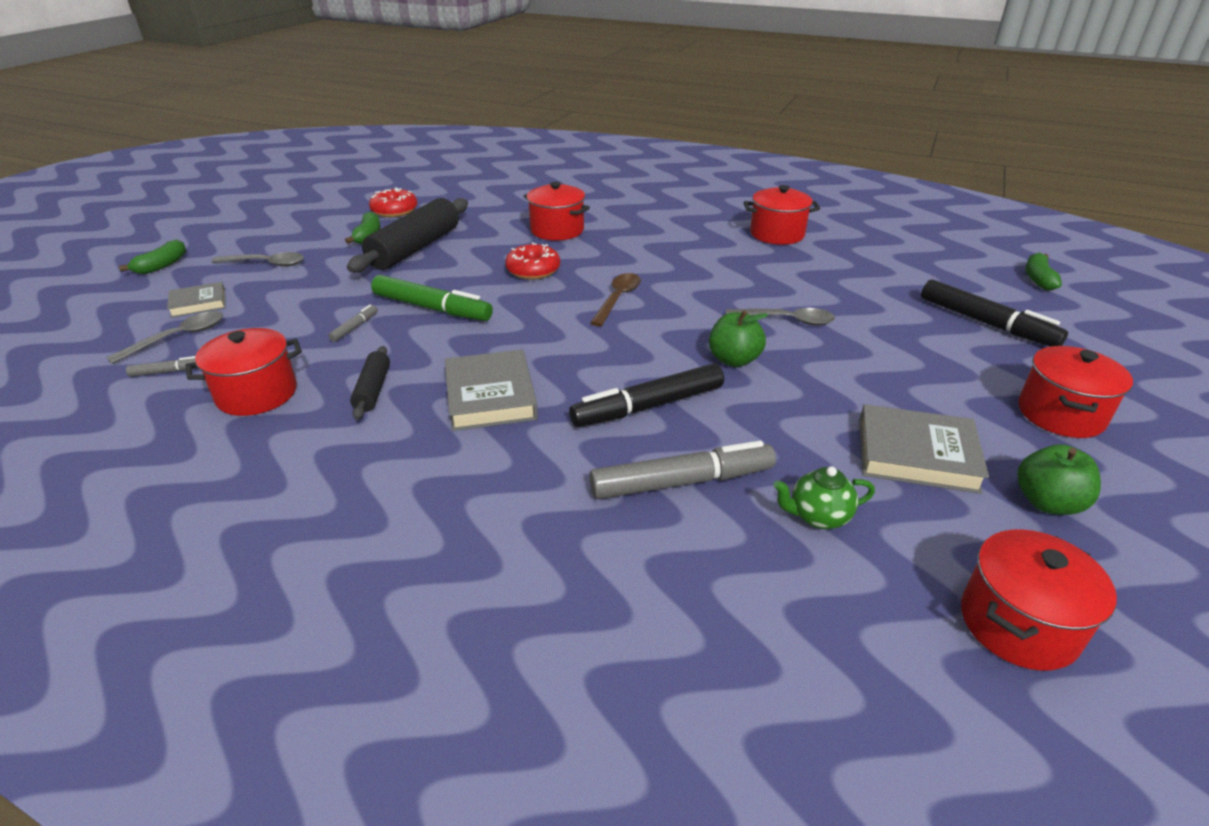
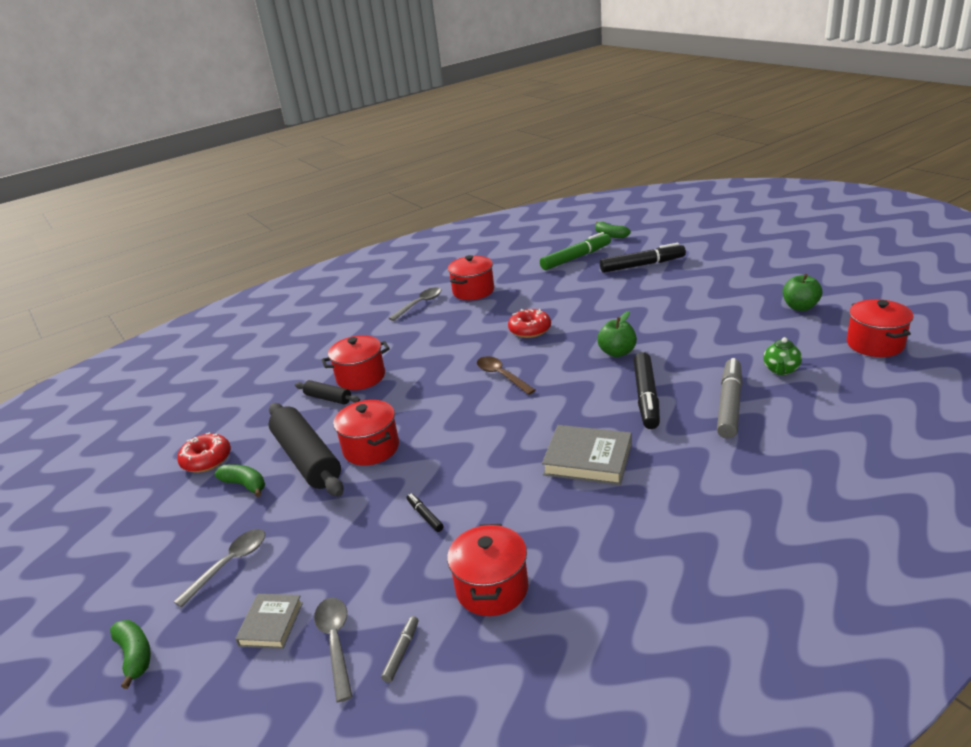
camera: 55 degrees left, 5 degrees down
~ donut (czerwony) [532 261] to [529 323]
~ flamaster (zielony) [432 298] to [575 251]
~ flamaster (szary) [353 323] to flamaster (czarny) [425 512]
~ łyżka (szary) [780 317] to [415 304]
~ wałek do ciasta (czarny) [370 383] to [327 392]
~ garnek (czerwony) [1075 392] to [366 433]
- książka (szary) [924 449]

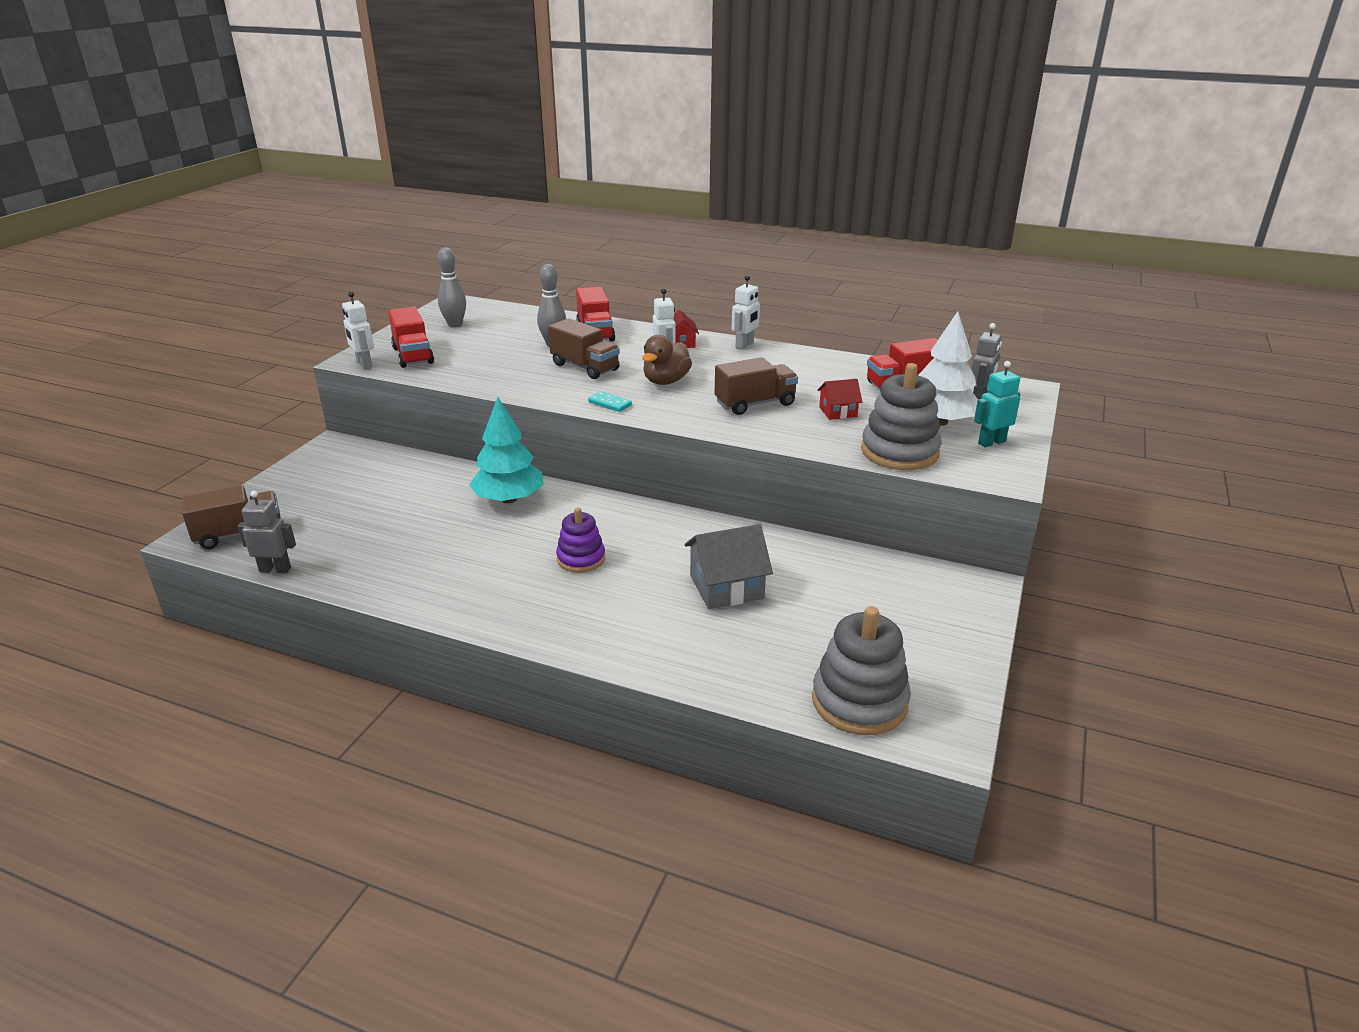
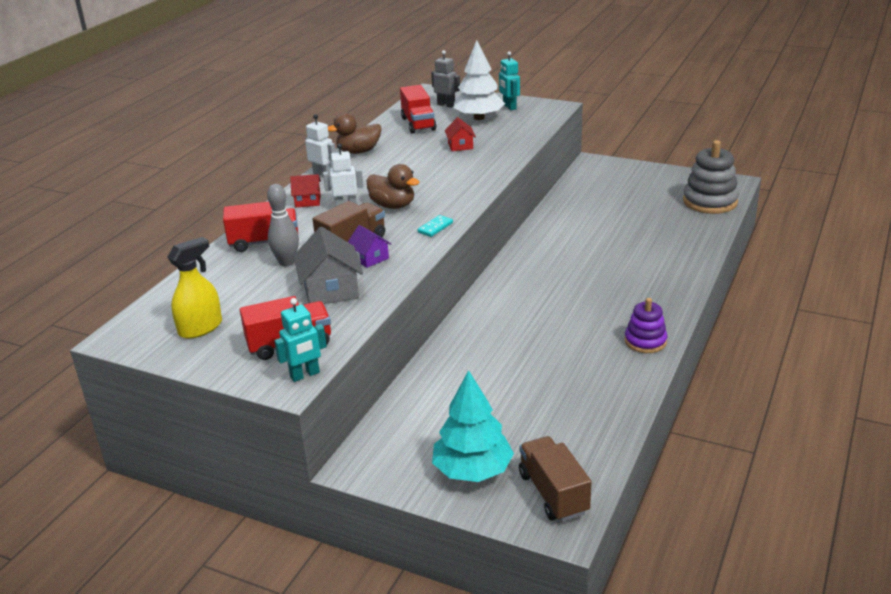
camera: 85 degrees left, 0 degrees up
~ kręgiel (szary) [452 288] to spryskiwacz (żółty) [195 288]
~ robot (biały) [358 330] to robot (turkusowy) [300 340]
- ciężarówka (brązowy) [756 386]
- zabawka nakładanka (szary) [901 416]
~ drzewko (turkusowy) [506 450] to [473 426]
- robot (szary) [267 532]
~ zabawka nakładanka (fioletowy) [580 540] to [646 325]
~ domek (szary) [728 566] to [328 265]
+ kaczka (brązowy) [354 133]
+ domek (fioletowy) [369 246]

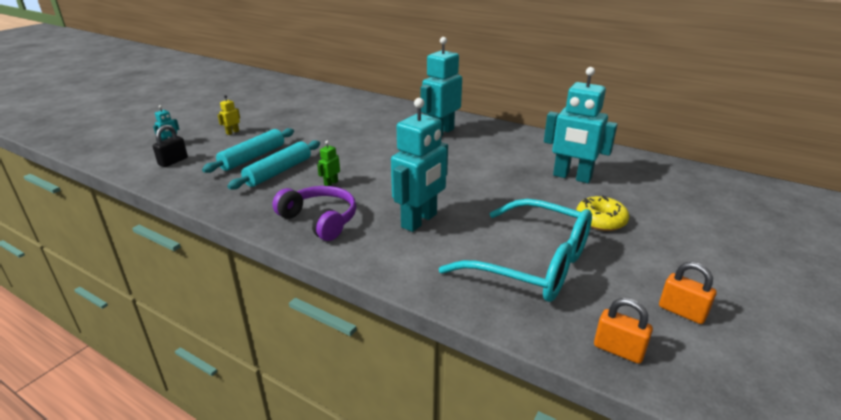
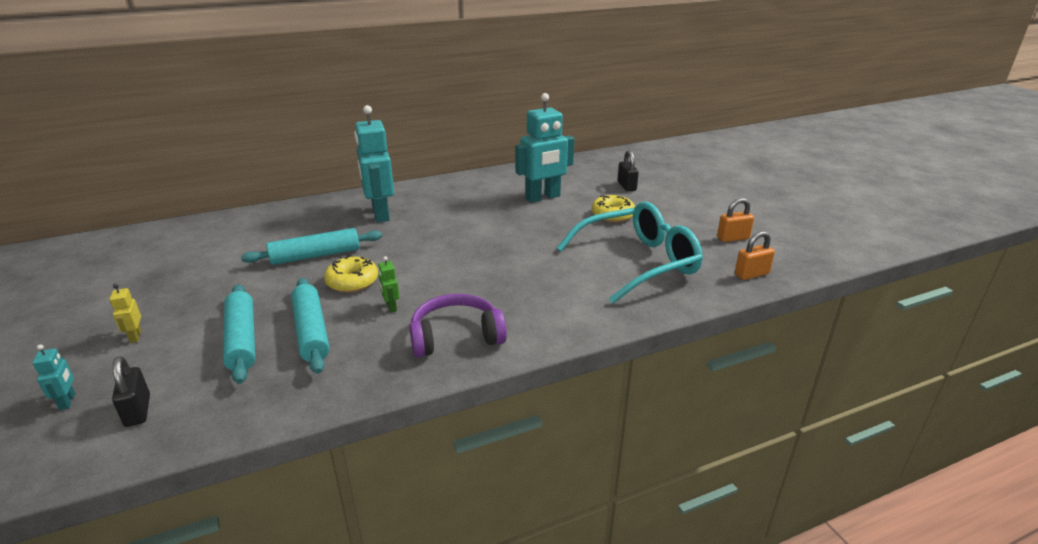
camera: 55 degrees left, 0 degrees up
- robot (turkusowy) [419 165]
+ kłódka (czarny) [628 171]
+ wałek do ciasta (turkusowy) [311 246]
+ donut (żółty) [351 274]

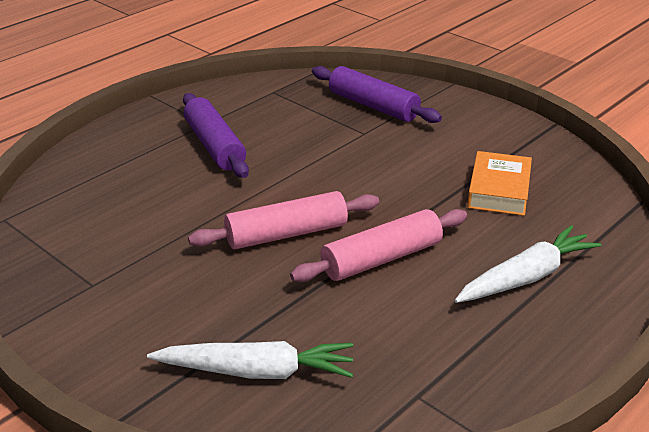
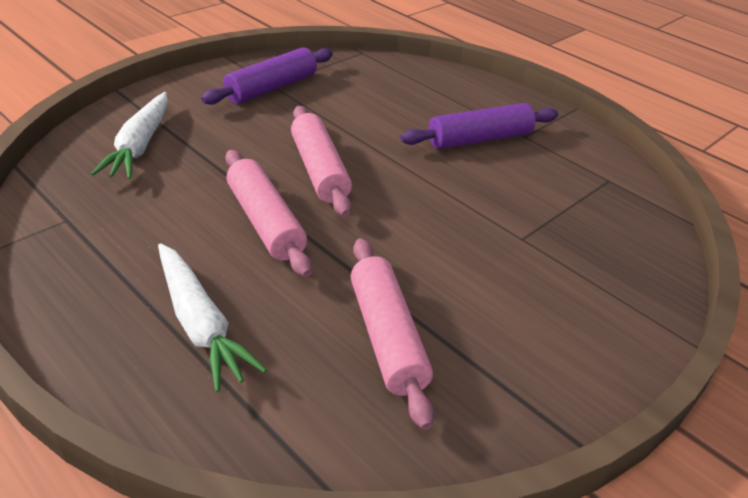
camera: 90 degrees right, 5 degrees up
~ wałek do ciasta (fioletowy) [377 94] to [267 76]
~ książka (pomarańczowy) [499 183] to wałek do ciasta (różowy) [392 334]

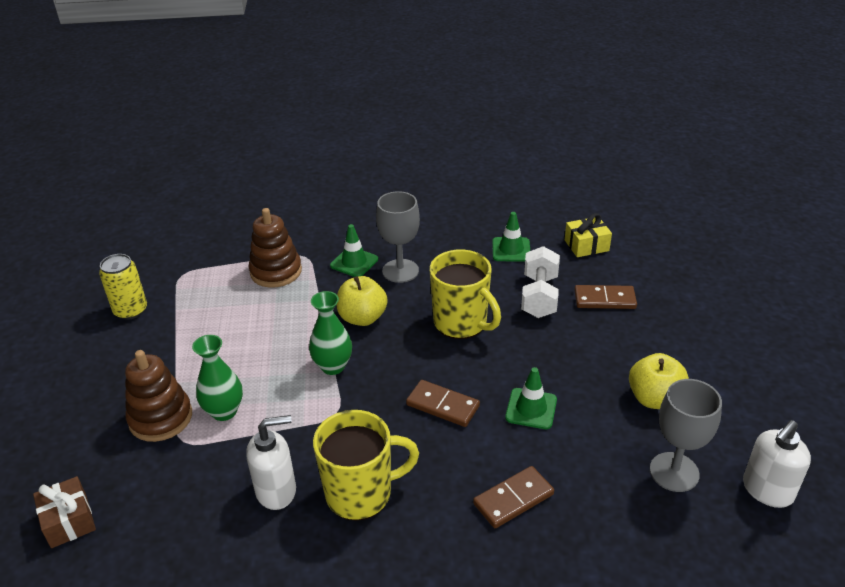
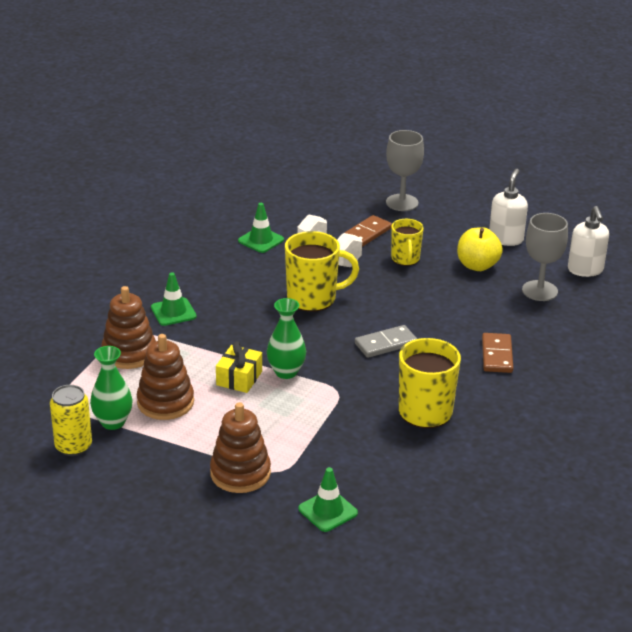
camera: 55 degrees left, 5 degrees down
~ kielich (szary) [398 237] to [405 170]
~ prezent (żółty) [588 235] to [239 367]
- jabłko (żółty) [362 301]
~ wazon (zielony) [217 378] to [111 388]
~ pachołek (zielony) [531 398] to [328 499]
~ kostka domina (brązowy) [443 403] to kostka domina (szary) [386 341]
~ dozownik mydła (biały) [271 462] to [508 207]
- prezent (brązowy) [64 512]
+ kubek (żółty) [407 242]
+ zabawka nakładanka (brązowy) [165 377]

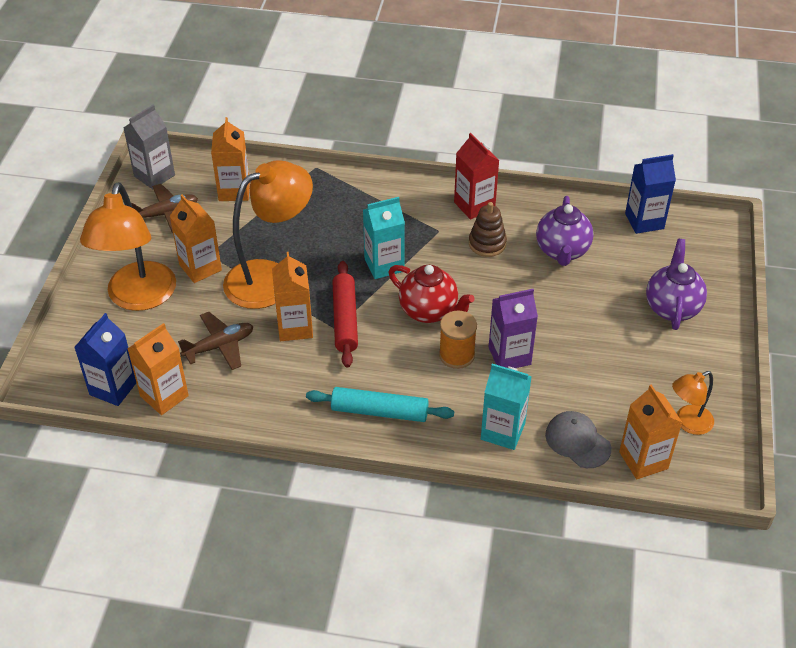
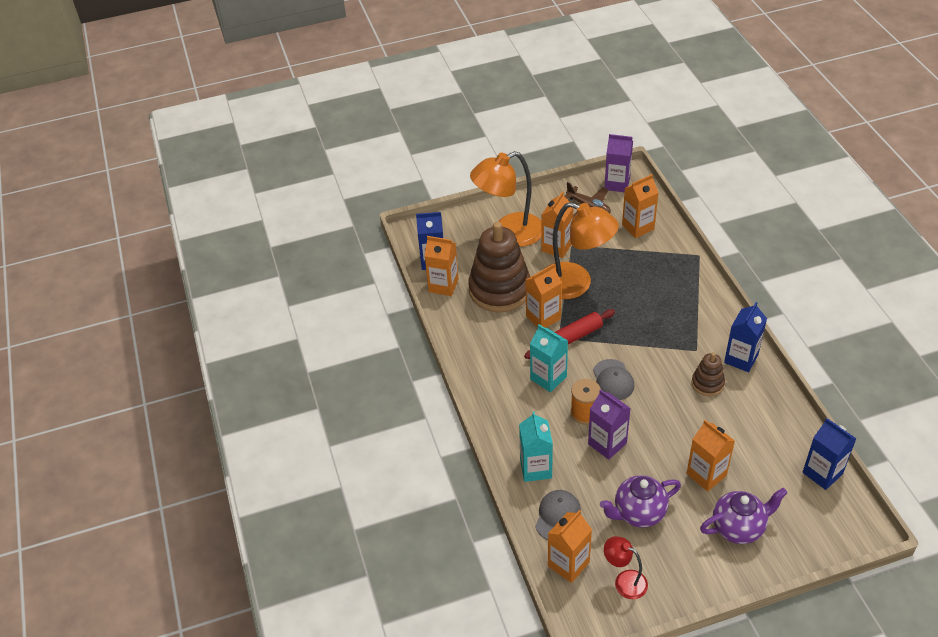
camera: 65 degrees right, 0 degrees up
~ karton mleka (szary) [149 147] to karton mleka (fioletowy) [619 163]
~ karton mleka (czerwony) [477 176] to karton mleka (niebieski) [745 337]
~ imbryk (fioletowy) [565 231] to [640 501]
~ karton mleka (turkusowy) [384 238] to [549 358]
~ imbryk (czerwony) [432 294] to czapka (szary) [613 379]
~ samolot (brązowy) [215 341] to zabawka nakładanka (brązowy) [499 267]
~ lampka (pomarańczowy) [693 403] to lampka (czerwony) [626 567]
- wałek do ciasta (turkusowy) [380 404]
+ karton mleka (pomarańczowy) [710 455]

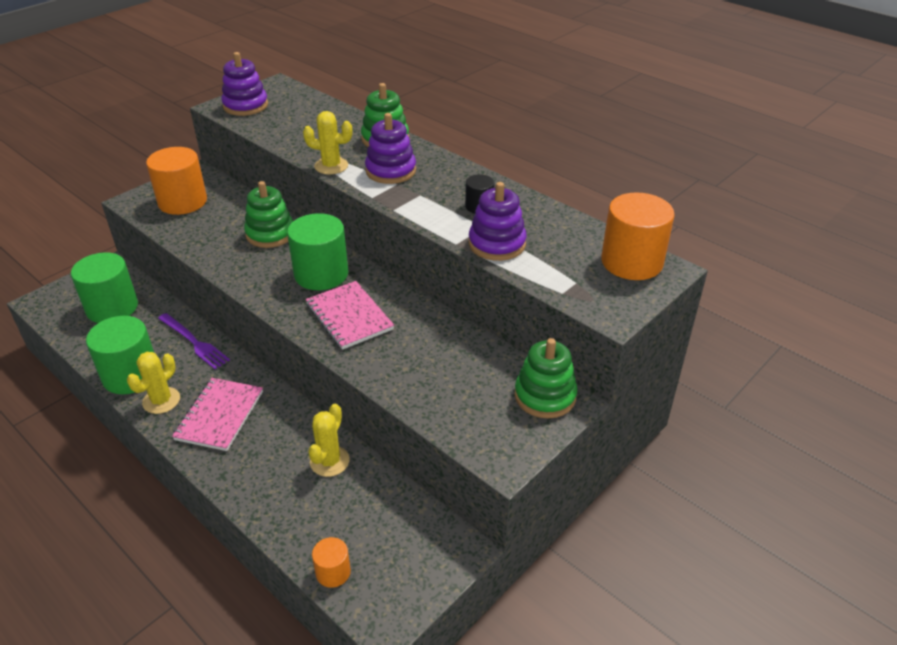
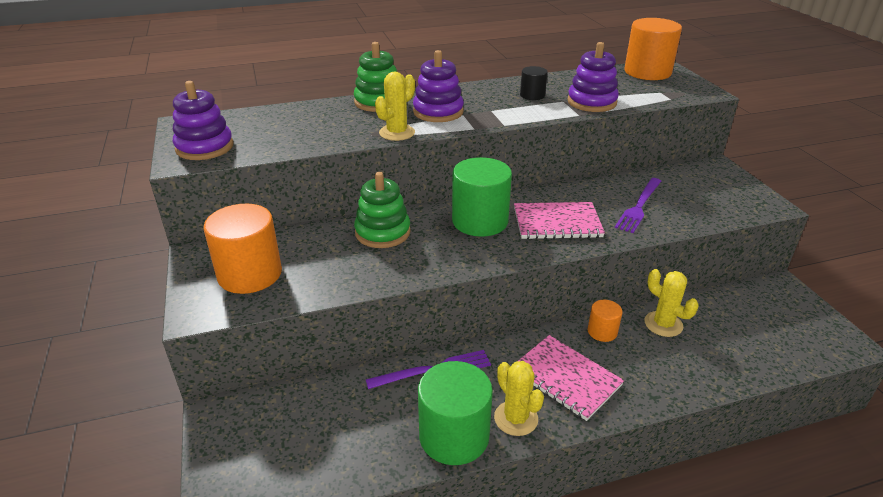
camera: 60 degrees left, 5 degrees down
- walec (zielony) [104 287]
- zabawka nakładanka (zielony) [545 378]
~ walec (pomarańczowy) [331 562] to [605 321]
+ widelec (fioletowy) [638 205]

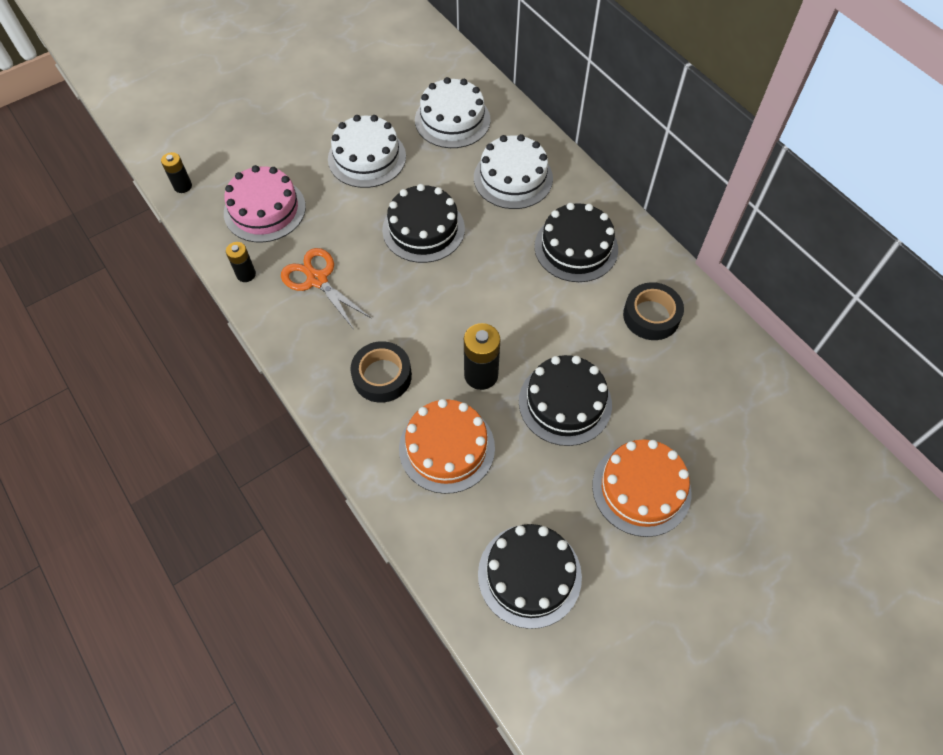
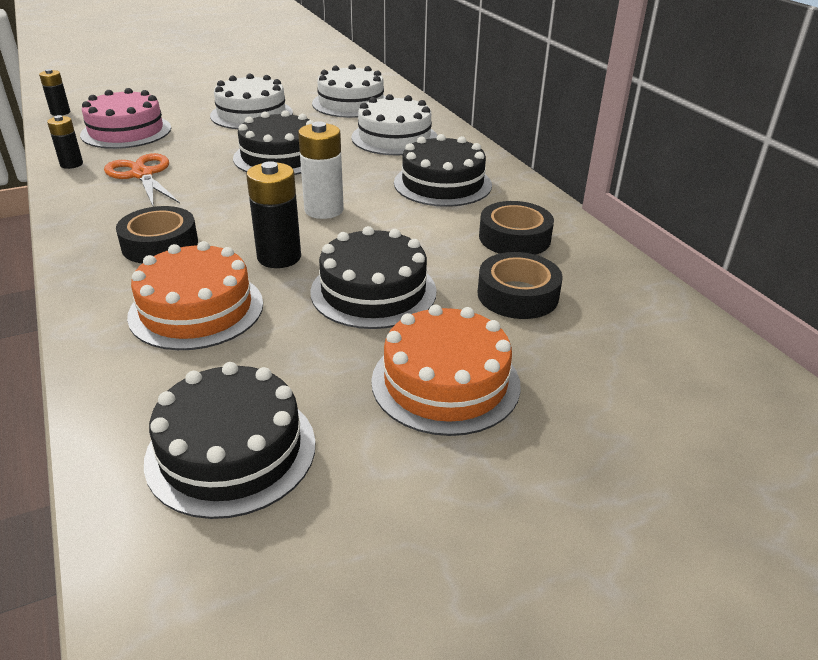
camera: 10 degrees right, 25 degrees down
+ bateria (biały) [321 170]
+ taśma klejąca (czarny) [520 285]

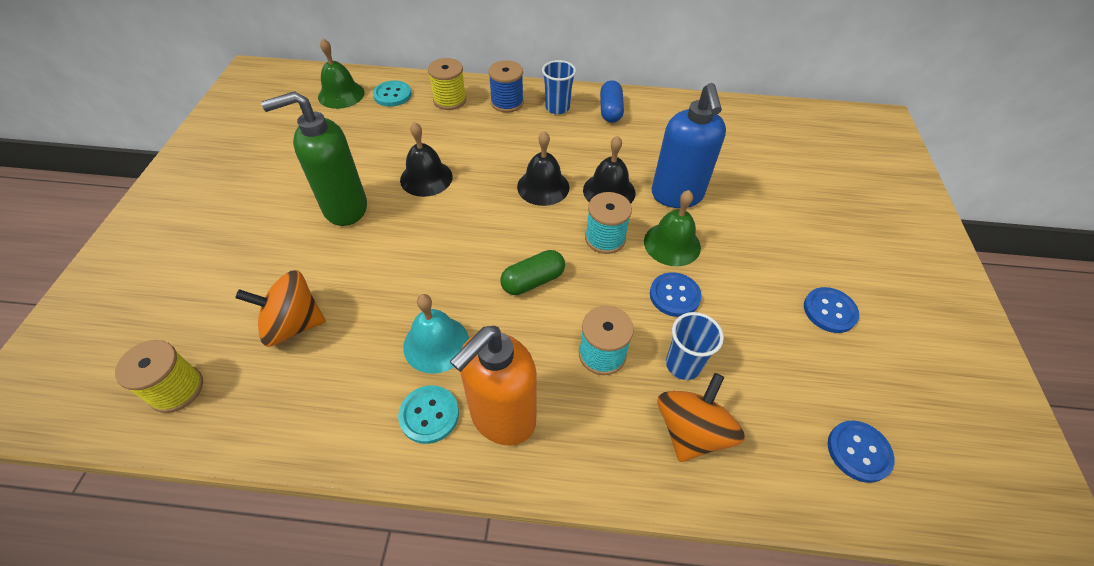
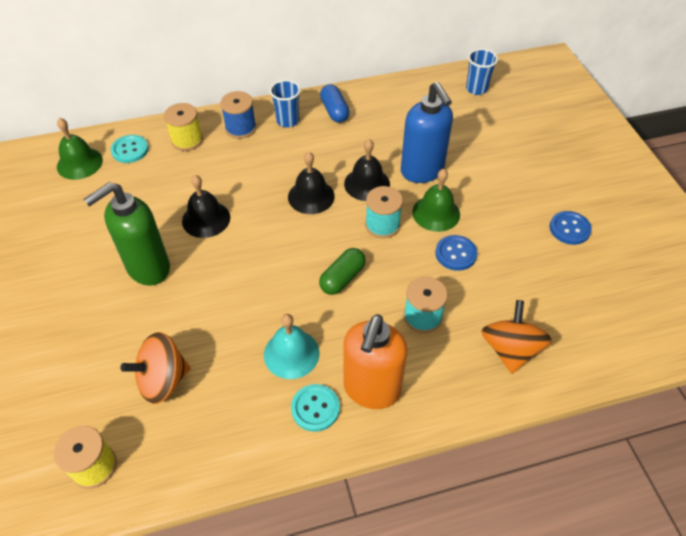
camera: 20 degrees left, 0 degrees up
~ szklanka (niebieski) [695 346] to [482 72]
- guzik (niebieski) [861 452]

